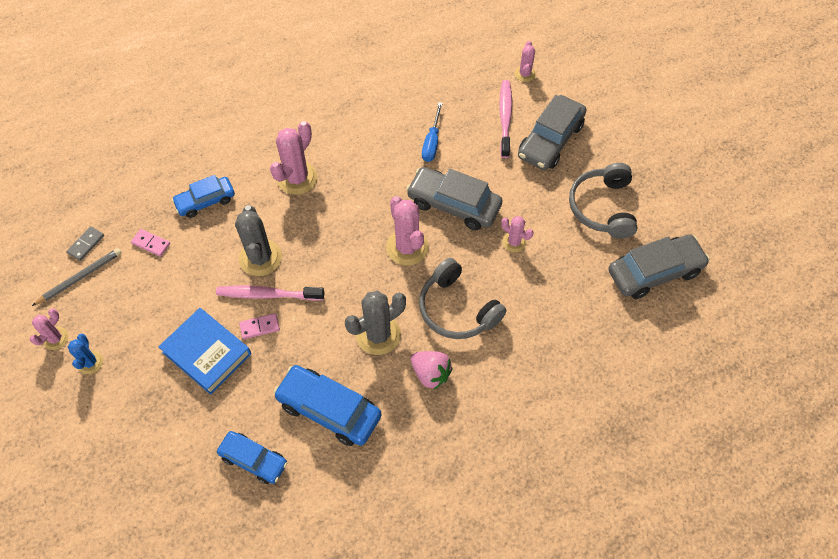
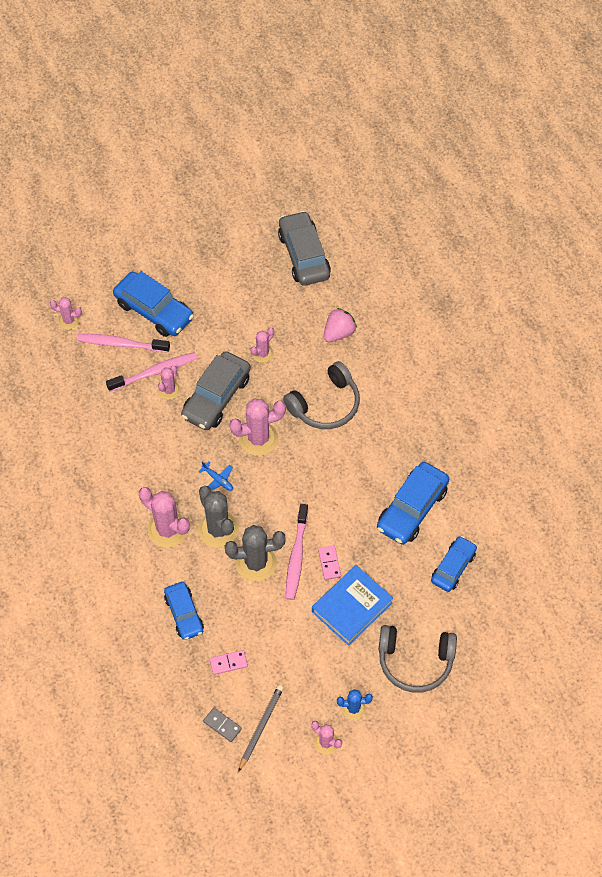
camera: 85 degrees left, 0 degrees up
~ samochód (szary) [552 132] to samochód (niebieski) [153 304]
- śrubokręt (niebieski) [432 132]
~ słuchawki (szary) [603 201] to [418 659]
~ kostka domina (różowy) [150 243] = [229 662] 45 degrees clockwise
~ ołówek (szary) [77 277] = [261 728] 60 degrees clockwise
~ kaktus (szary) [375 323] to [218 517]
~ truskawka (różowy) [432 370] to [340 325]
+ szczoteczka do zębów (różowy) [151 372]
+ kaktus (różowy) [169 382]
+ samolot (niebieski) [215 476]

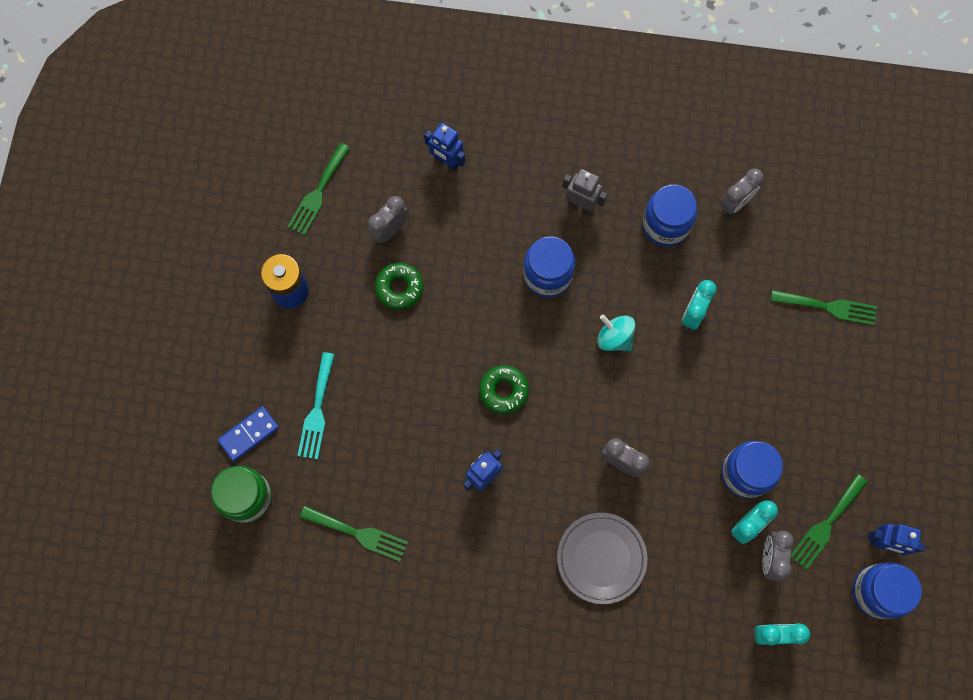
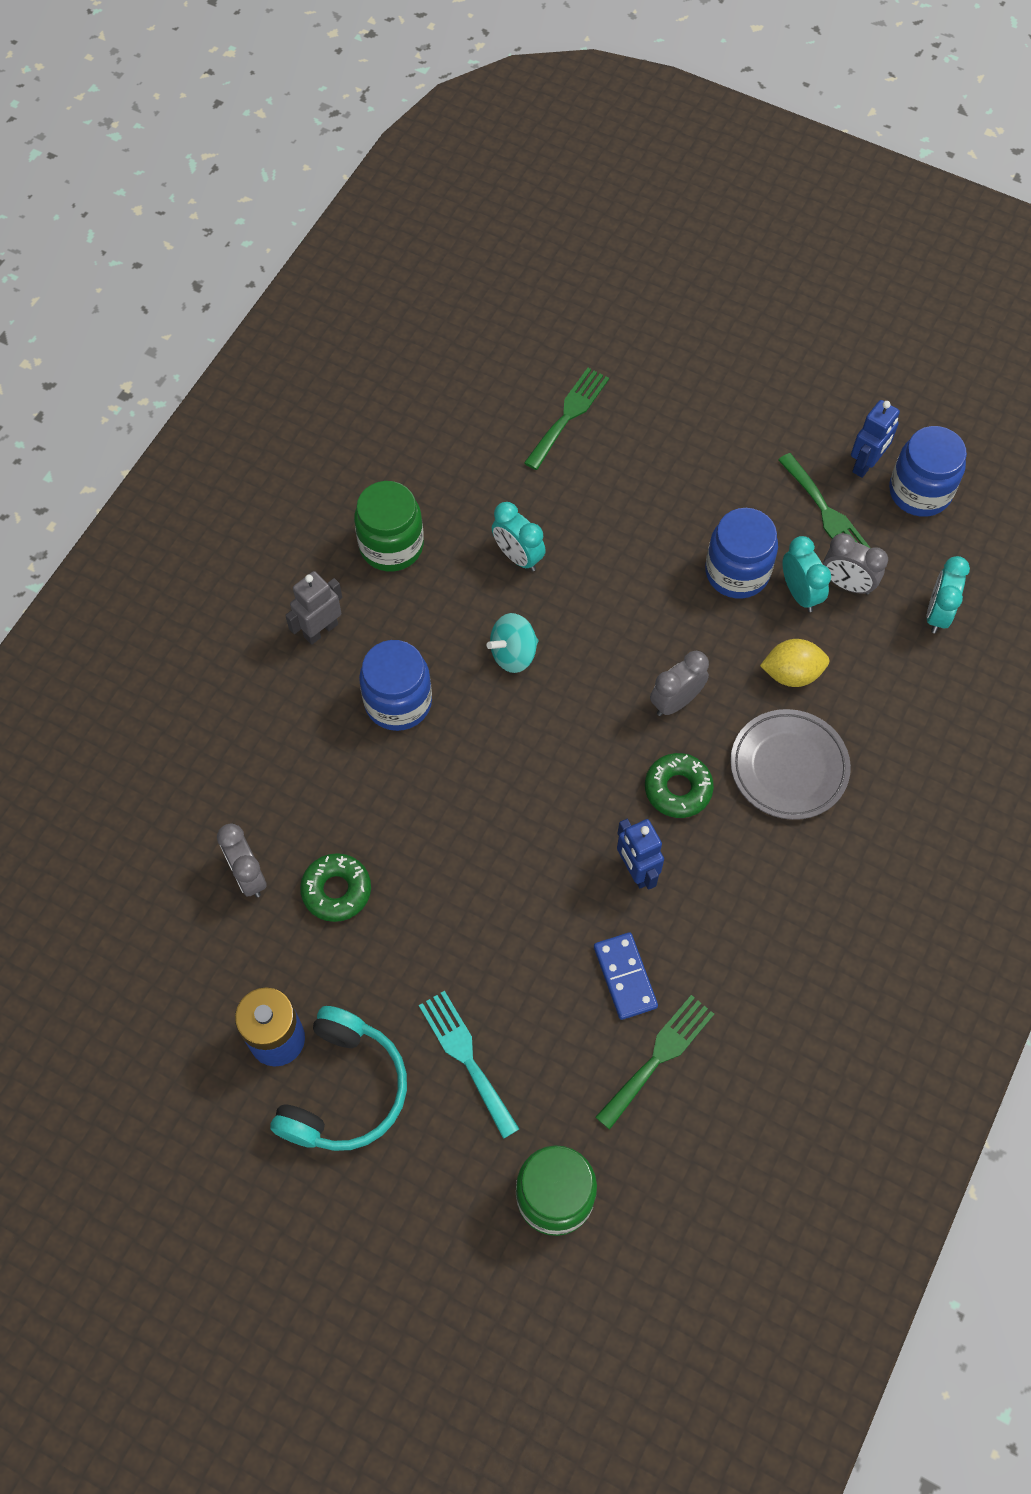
camera: 70 degrees left, 10 degrees down
- robot (niebieski) [444 147]
- widelec (zielony) [318 189]
- budzik (szary) [742 191]
~ słoik (niebieski) [669 215] to słoik (zielony) [389 526]
~ widelec (turkusowy) [316 405] = [469 1065] 150 degrees counterclockwise
~ donut (zielony) [504 389] to [679 785]
~ kostka domina (niebieski) [248 434] to [626 976]
+ cytryna (żółty) [794 663]
+ słuchawki (turkusowy) [338 1078]

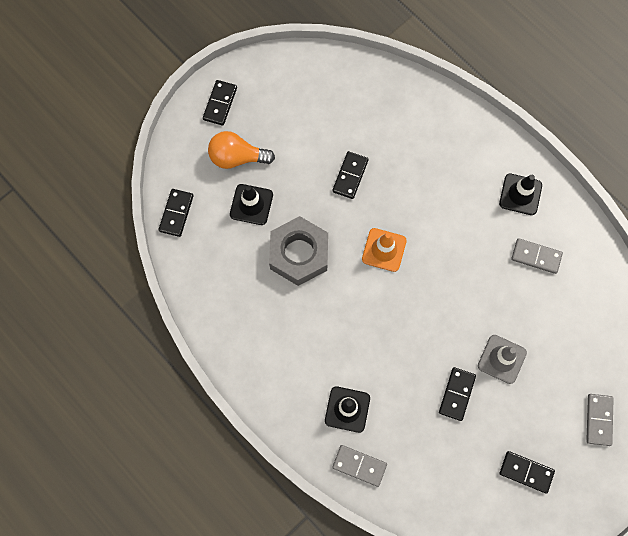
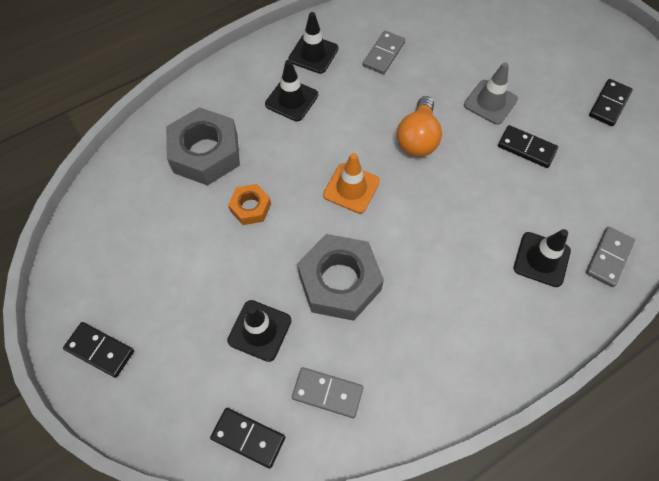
camera: 80 degrees left, 10 degrees down
~ żarówka (pomarańczowy) [241 150] to [419 126]
~ kostka domina (czarny) [350 175] to nakrętka (pomarańczowy) [249 204]
~ kostka domina (szary) [600 420] to [327 392]
+ pachołek (czarny) [291 91]
+ nakrętka (szary) [203 146]

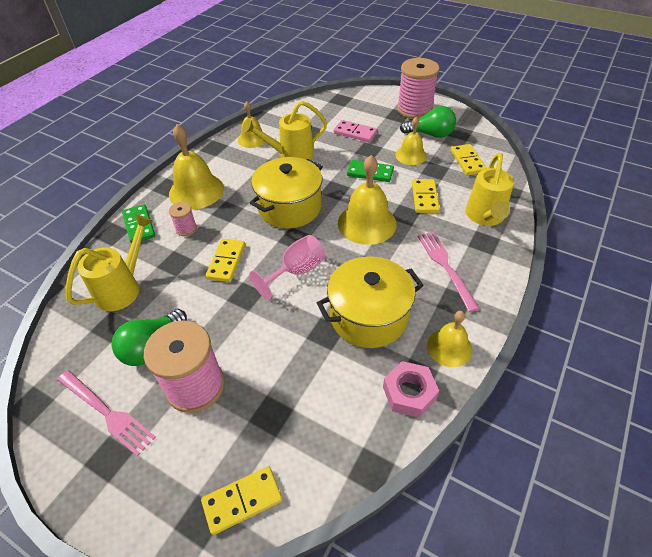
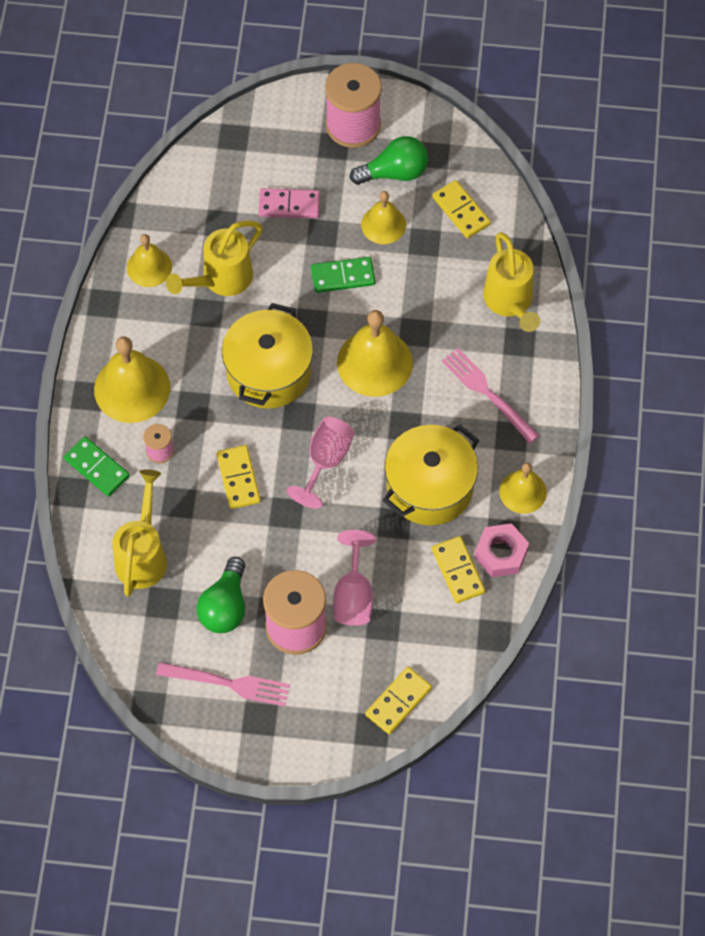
camera: 25 degrees left, 15 degrees up
~ kostka domina (żółty) [426 196] to [458 569]
+ kielich (różowy) [354 578]

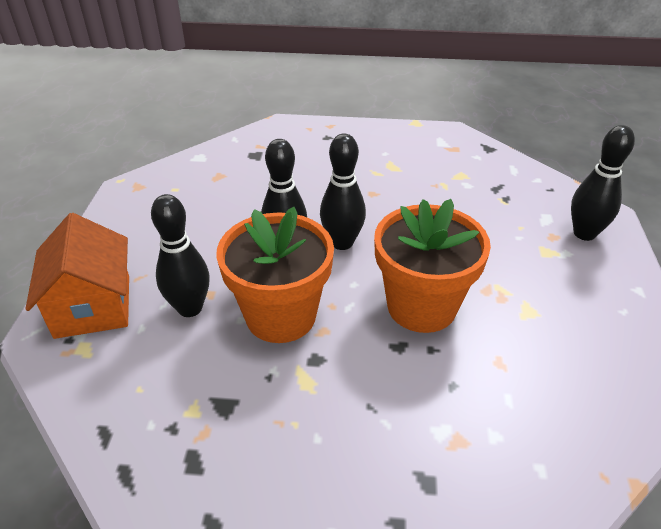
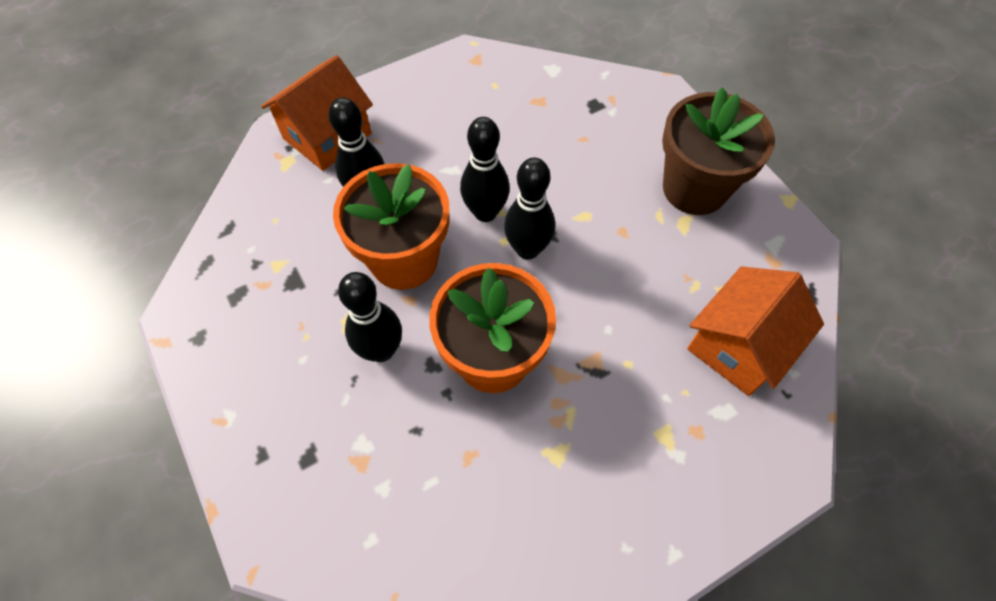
camera: 55 degrees right, 20 degrees up
~ kręgiel (czarny) [603 183] to [370 317]
+ doniczka (brązowy) [718 151]
+ domek (pomarańczowy) [755 331]

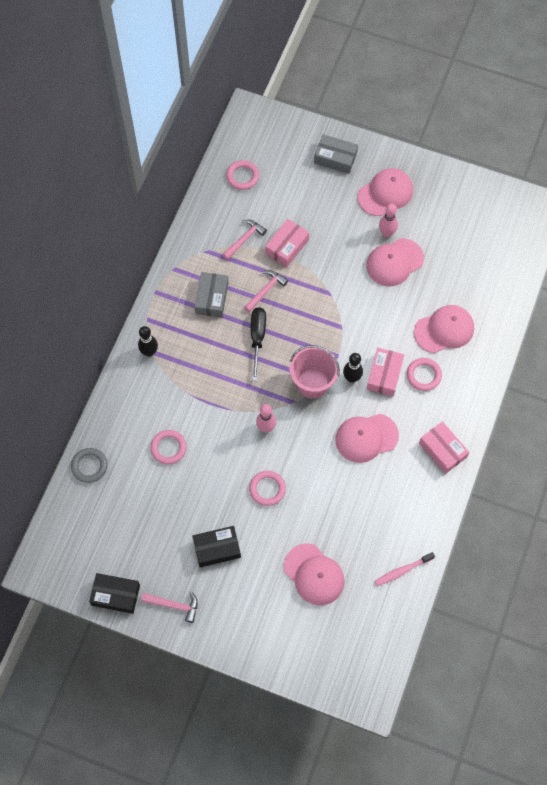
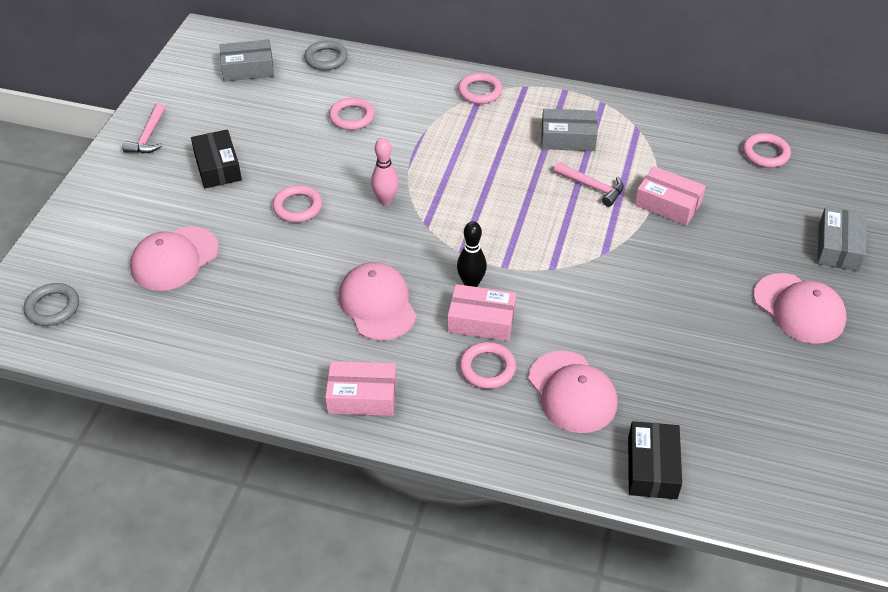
camera: 85 degrees right, 20 degrees down
- kręgiel (różowy) [388 220]
- młotek (różowy) [244 239]
- czapka (różowy) [395 262]
- śrubokręt (czarny) [258 344]
~ kręgiel (czarny) [148 341] to pierścień (różowy) [480 88]
- wiadro (różowy) [315 371]
~ pudełko (różowy) [444 447] = [361 388] 45 degrees clockwise
- szczoteczka do zębów (różowy) [404 569]
~ pudełko (czarny) [114 593] to [655 460]
+ pudełko (szary) [247 60]
+ pierścień (szary) [51 304]

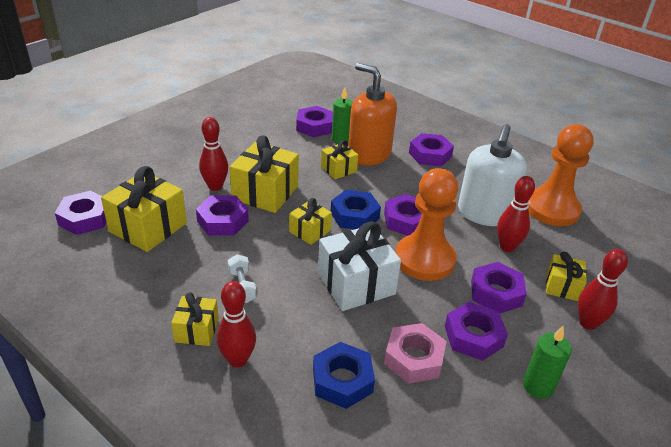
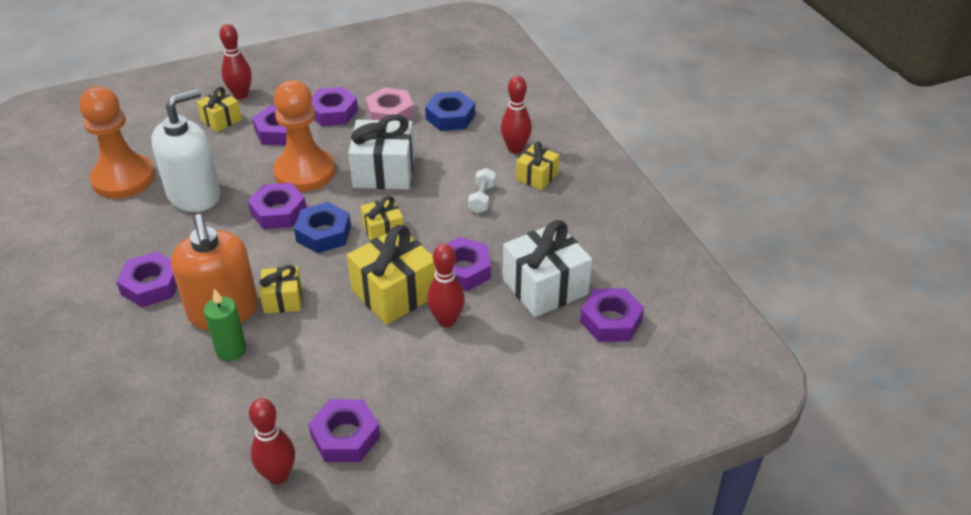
camera: 150 degrees left, 5 degrees up
~ nakrętka (fioletowy) [314 121] to [344 430]
~ prezent (żółty) [144 209] to prezent (biały) [547 268]
~ kręgiel (czerwony) [516 214] to [272 441]
- świeca (zielony) [547 362]

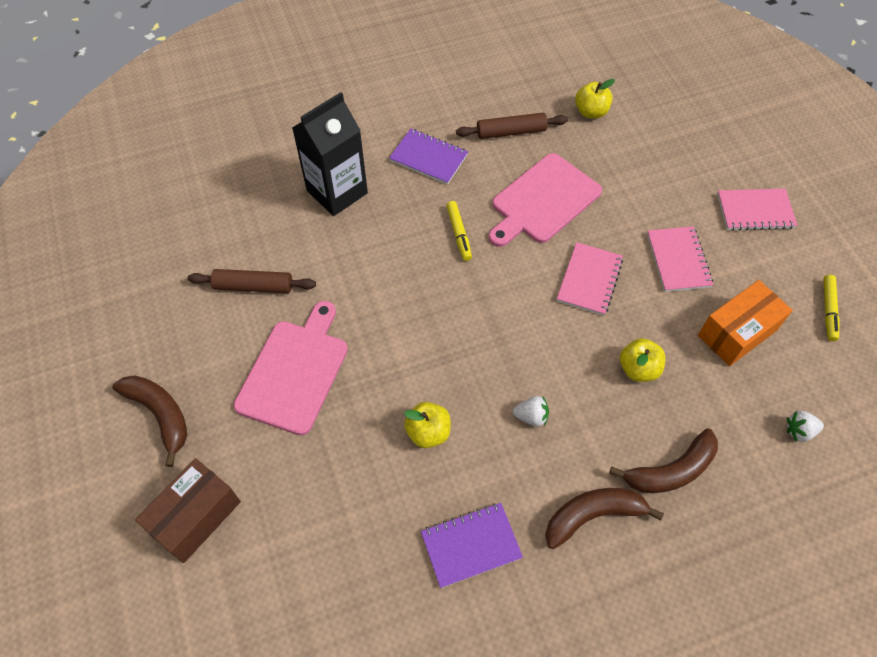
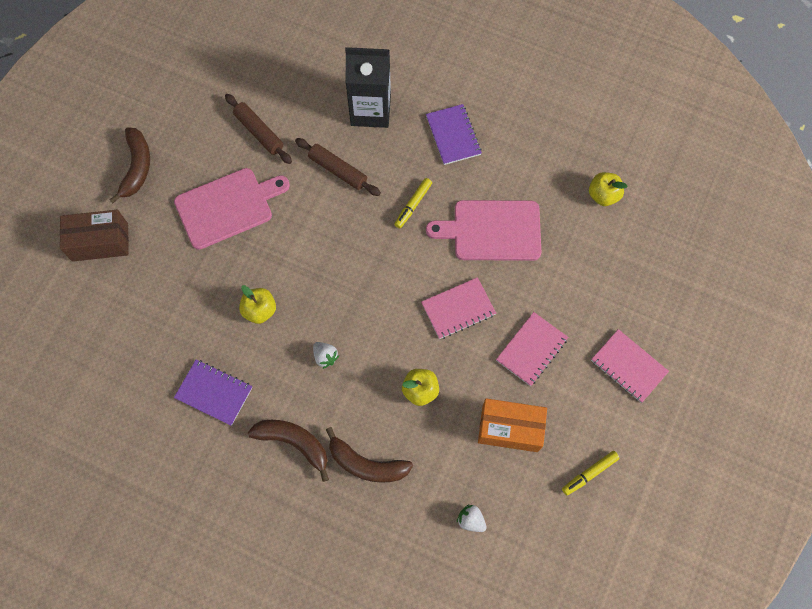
camera: 45 degrees right, 10 degrees up
~ wałek do ciasta (brązowy) [512 126] to [338 167]

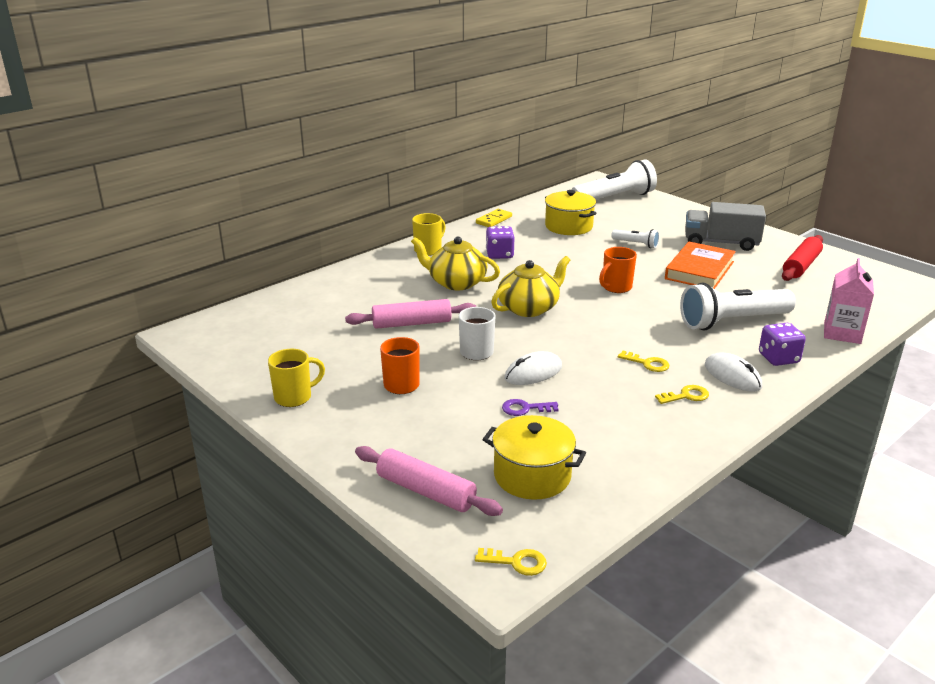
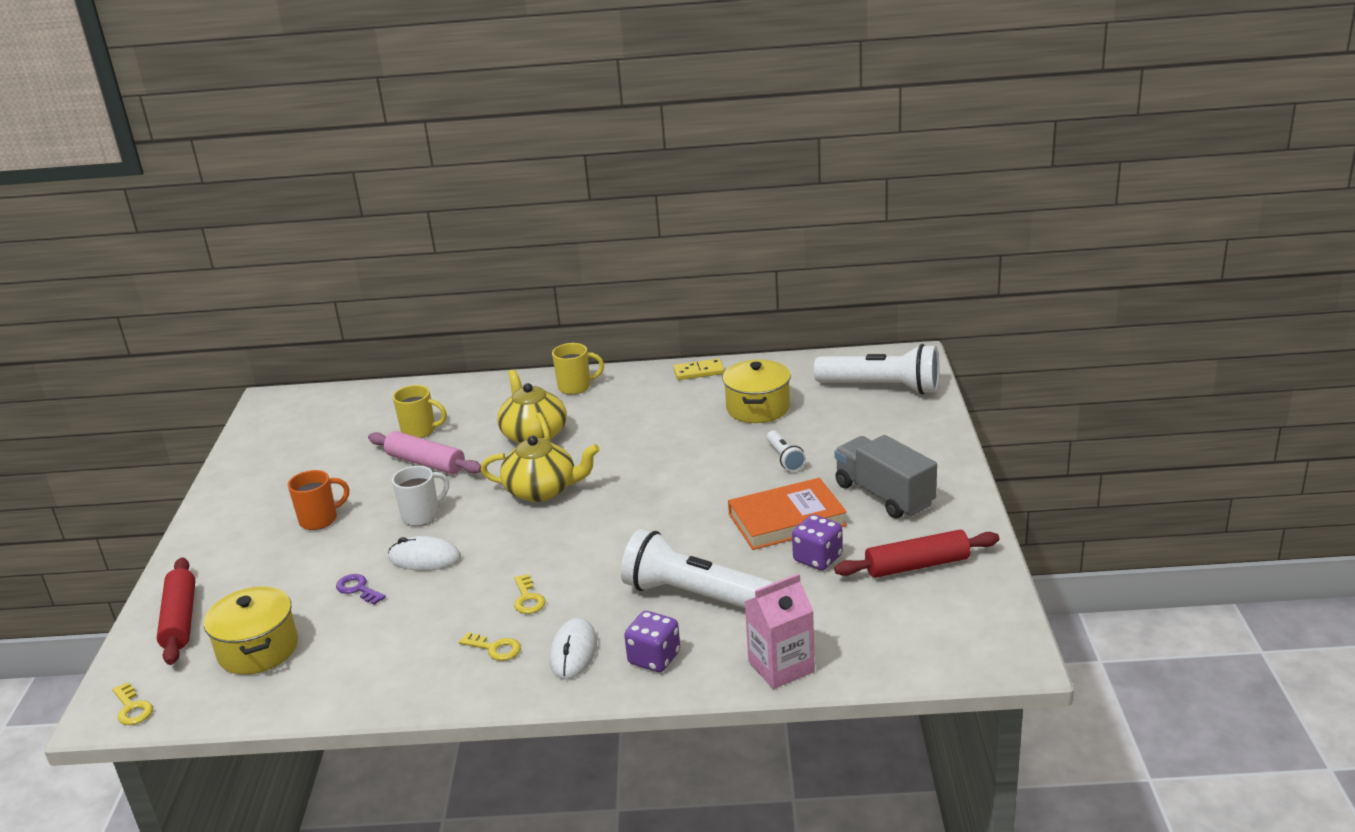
camera: 45 degrees right, 0 degrees up
~ kostka do gry (fioletowy) [500 242] to [817 542]
- kubek (pomarańczowy) [618 270]
~ kubek (żółty) [296 378] to [420 411]
~ wałek do ciasta (różowy) [429 481] to wałek do ciasta (czerwony) [176 611]

